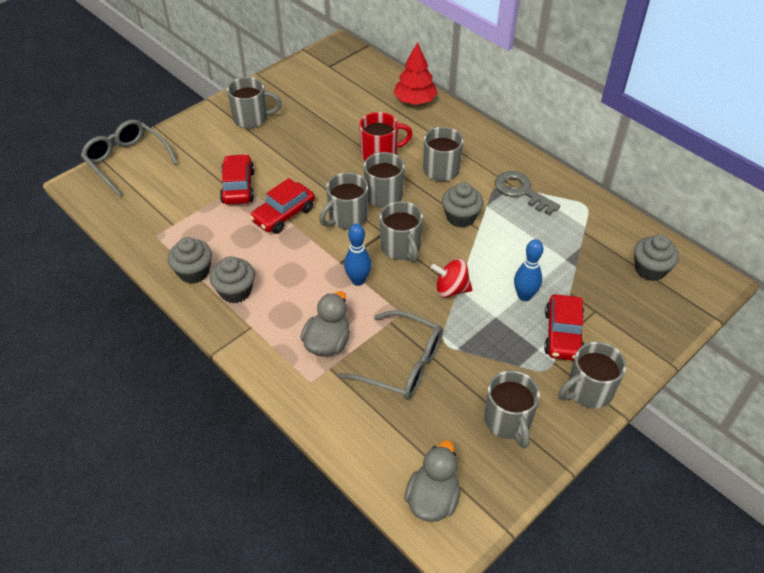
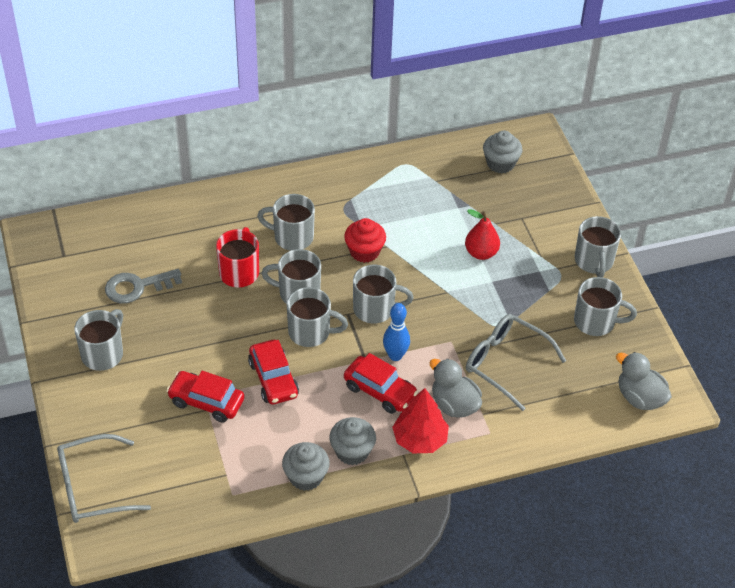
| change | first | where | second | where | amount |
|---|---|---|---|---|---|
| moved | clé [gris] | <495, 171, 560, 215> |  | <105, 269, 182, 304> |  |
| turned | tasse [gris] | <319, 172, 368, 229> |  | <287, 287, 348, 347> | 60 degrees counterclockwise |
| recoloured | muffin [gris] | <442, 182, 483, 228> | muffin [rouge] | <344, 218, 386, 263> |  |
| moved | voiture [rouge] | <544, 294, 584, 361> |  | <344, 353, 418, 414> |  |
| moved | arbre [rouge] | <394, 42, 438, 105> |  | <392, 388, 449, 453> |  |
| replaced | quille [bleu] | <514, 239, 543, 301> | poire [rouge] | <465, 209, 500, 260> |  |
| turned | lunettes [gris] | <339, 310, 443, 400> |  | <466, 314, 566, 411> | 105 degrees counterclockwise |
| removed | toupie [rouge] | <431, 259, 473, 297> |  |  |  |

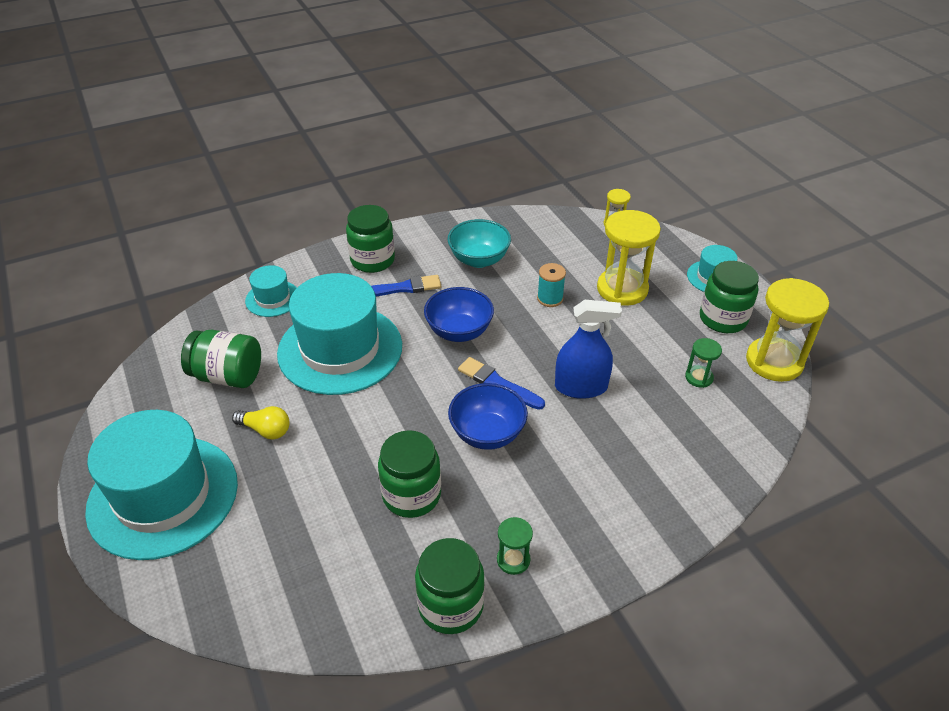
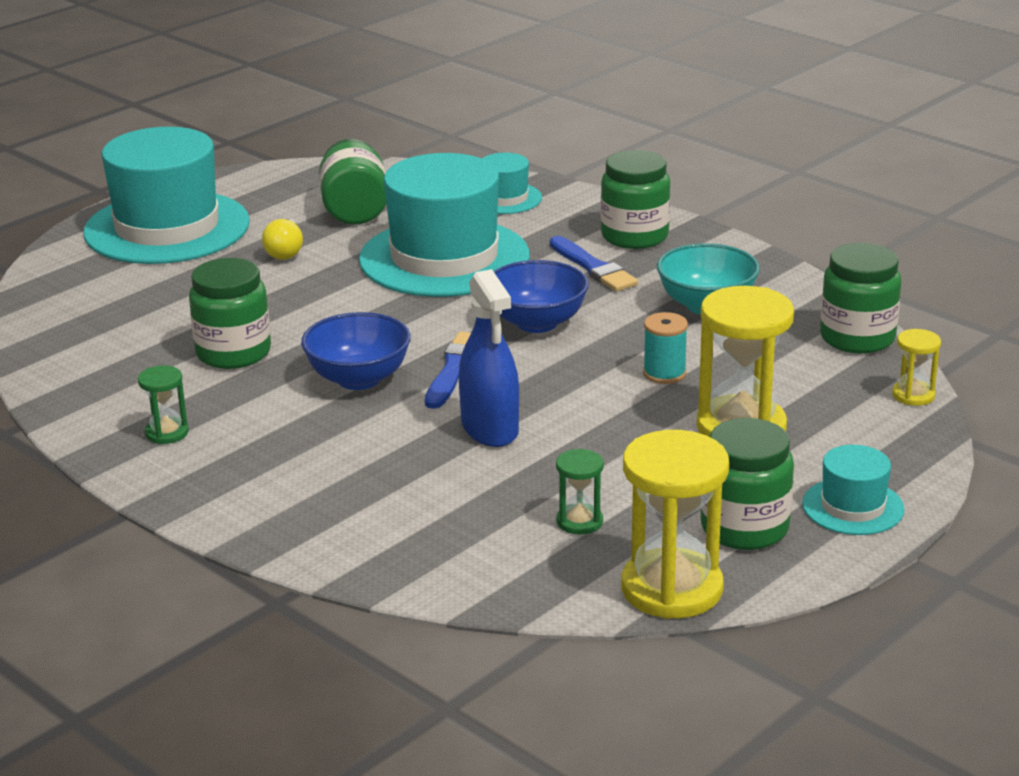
| change | first | where | second | where | amount |
|---|---|---|---|---|---|
| moved | bocal [vert] | <415, 538, 485, 634> |  | <820, 243, 901, 354> |  |

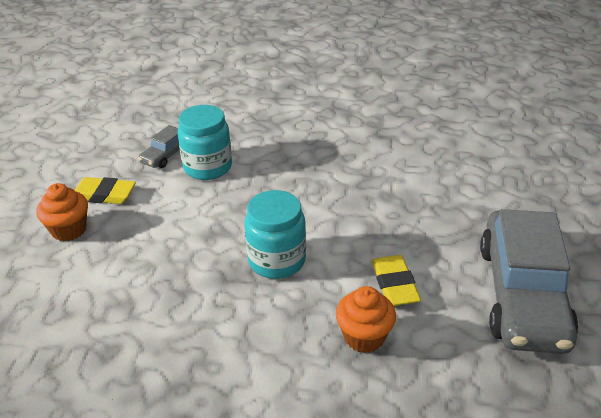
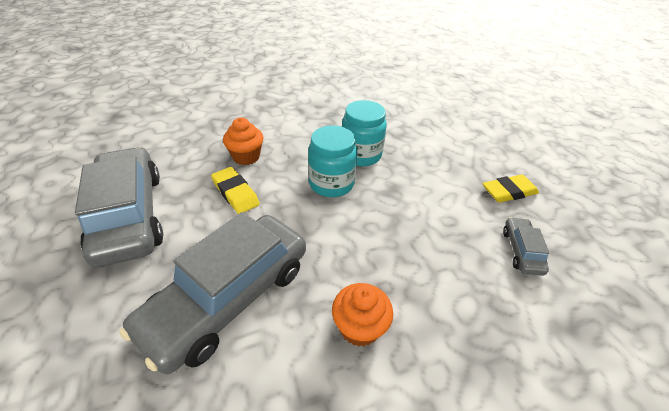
| change | first | where | second | where | amount |
|---|---|---|---|---|---|
| added |  |  | voiture [gris] | <119, 212, 306, 374> |  |
| moved | muffin [orange] | <36, 183, 88, 241> |  | <332, 283, 393, 347> |  |
| moved | bocal [turquoise] | <178, 105, 232, 180> |  | <342, 100, 387, 166> |  |

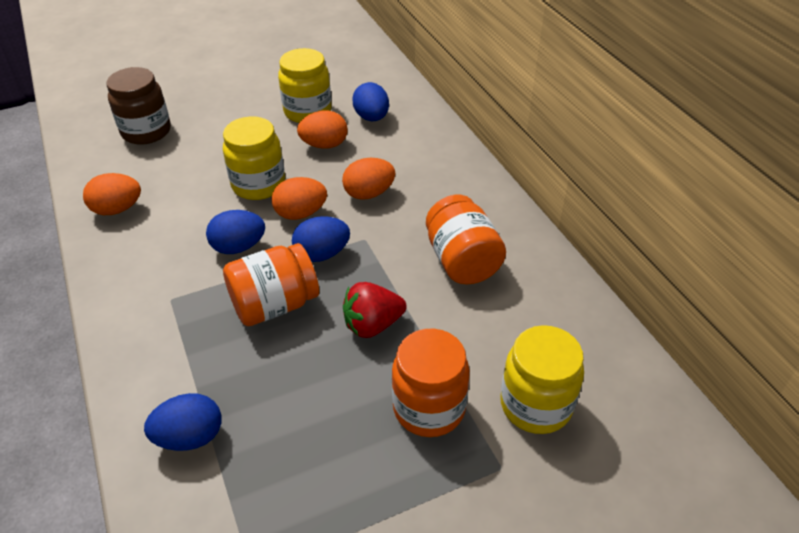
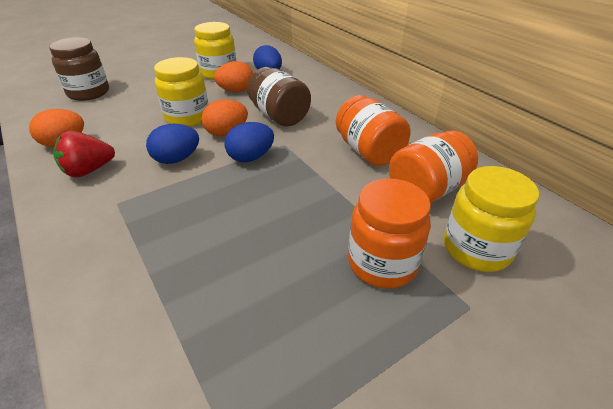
| change | first | where | second | where | amount |
|---|---|---|---|---|---|
| moved | fraise [rouge] | <343, 282, 407, 338> |  | <53, 131, 115, 177> |  |
| replaced | œuf [orange] | <342, 158, 395, 200> | bocal [marron] | <247, 67, 311, 127> |  |
| moved | bocal [orange] | <223, 243, 319, 326> |  | <389, 131, 478, 204> |  |
| removed | œuf [bleu] | <144, 393, 221, 451> |  |  |  |

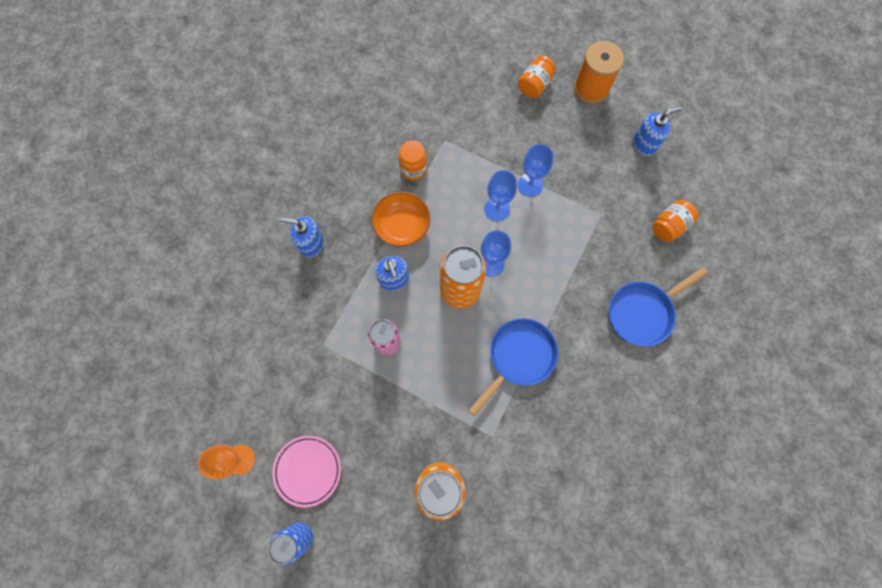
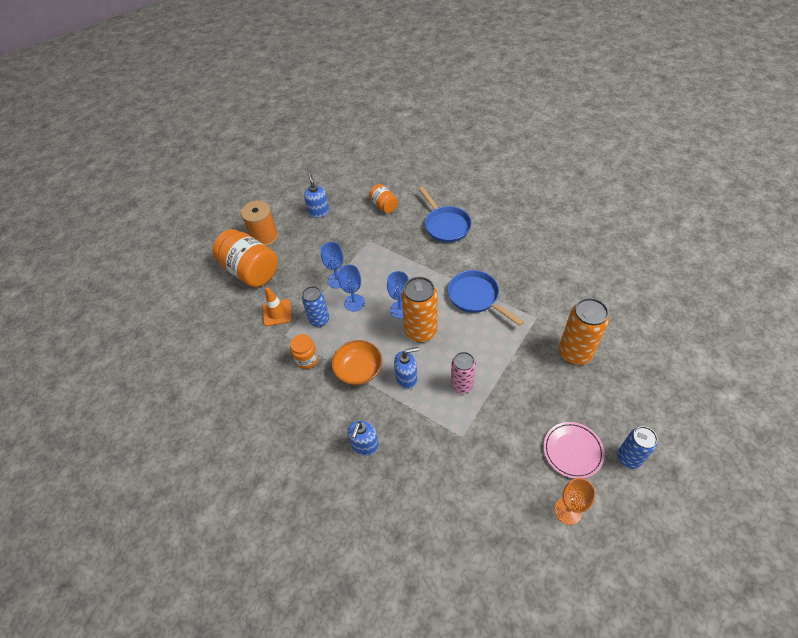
| change | first | where | second | where | amount |
|---|---|---|---|---|---|
| resized | bocal [orange] | <518, 55, 556, 98> |  | <212, 229, 278, 287> | x1.94 |
| added |  |  | cône de chantier [orange] | <262, 287, 292, 326> |  |
| added |  |  | canette [bleu] | <302, 286, 329, 327> |  |

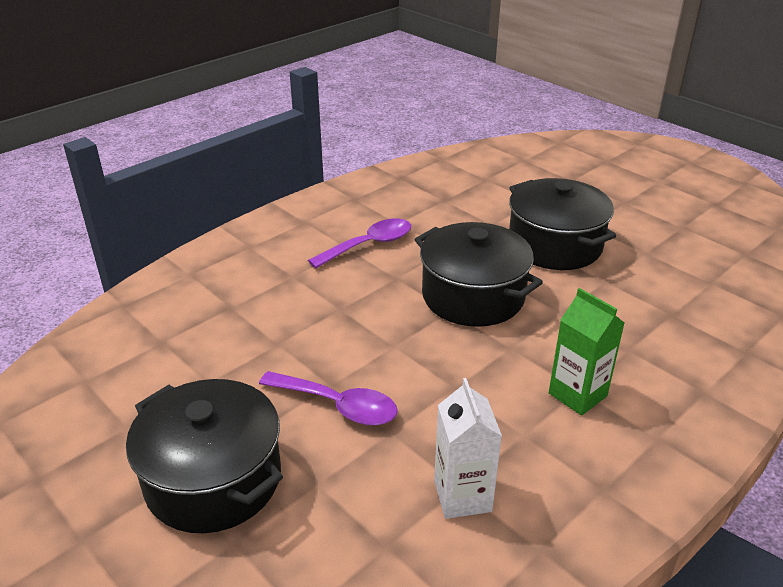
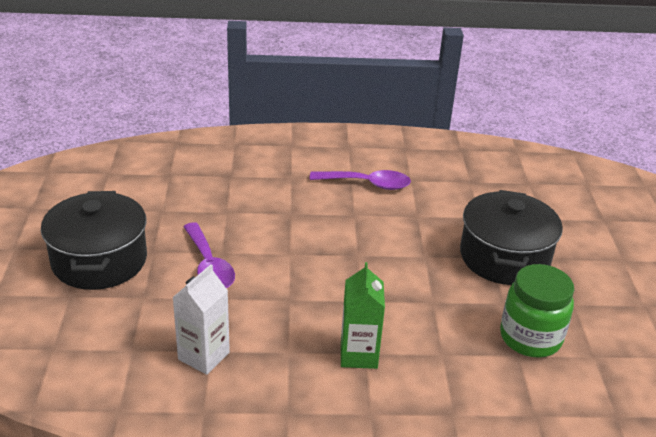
| change | first | where | second | where | amount |
|---|---|---|---|---|---|
| added |  |  | bocal [vert] | <500, 264, 574, 358> |  |
| removed | marmite [noir] | <414, 222, 543, 327> |  |  |  |

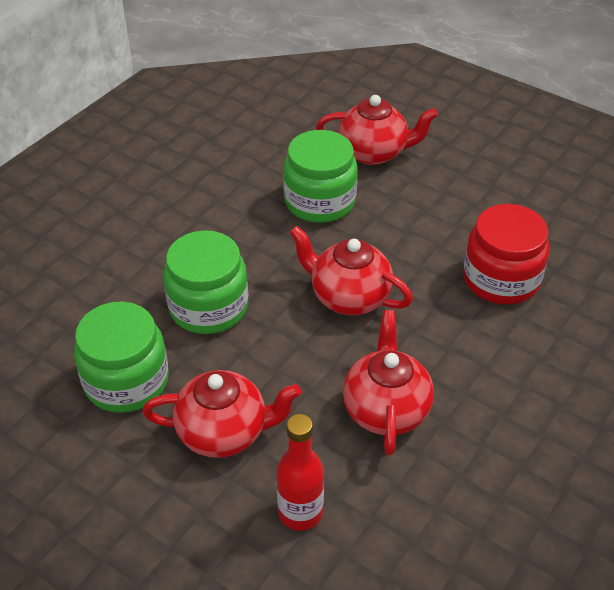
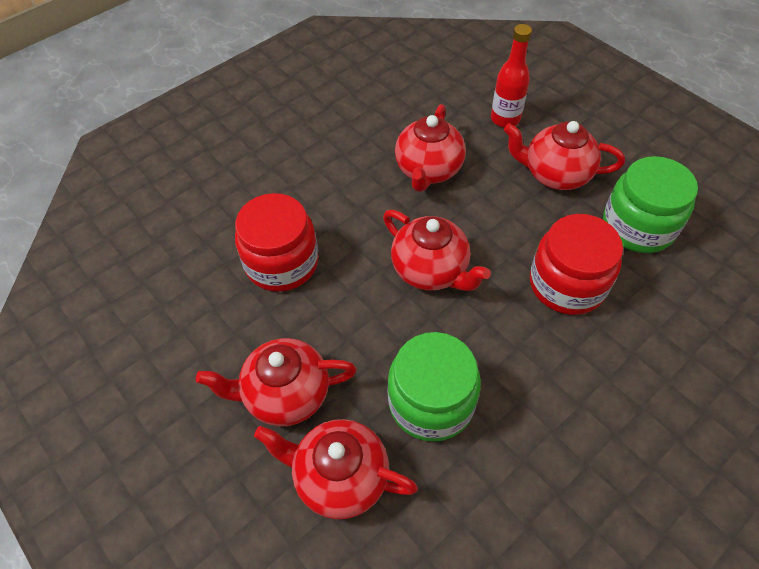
| change | first | where | second | where | amount |
|---|---|---|---|---|---|
| added |  |  | théière [rouge] | <196, 338, 357, 426> |  |
| recoloured | bocal [vert] | <163, 230, 248, 334> | bocal [rouge] | <530, 214, 623, 315> |  |

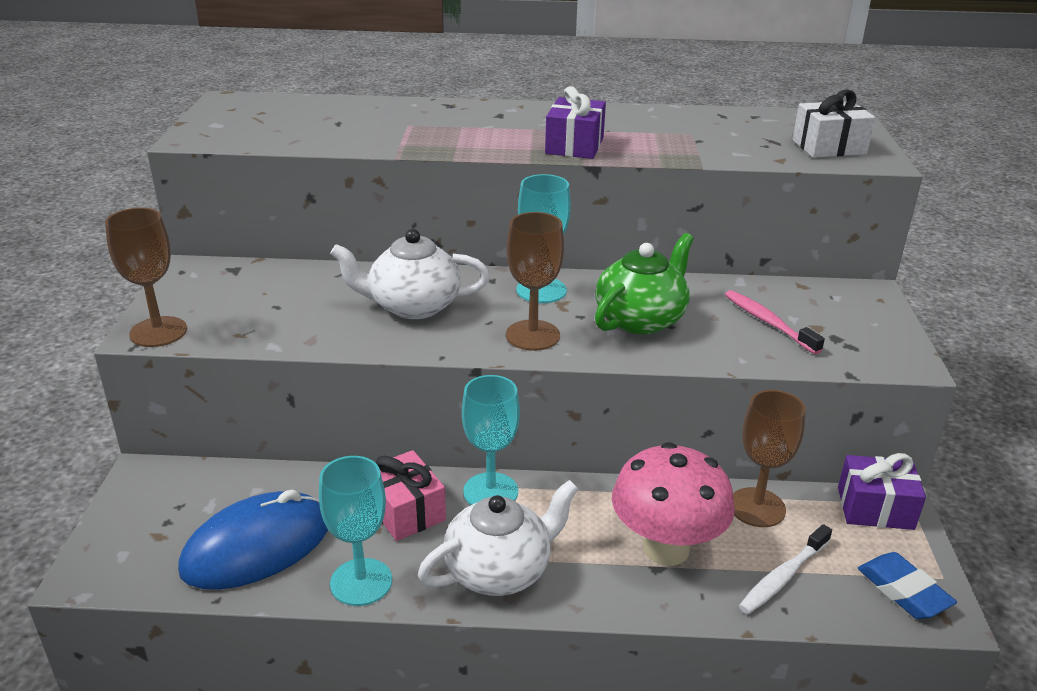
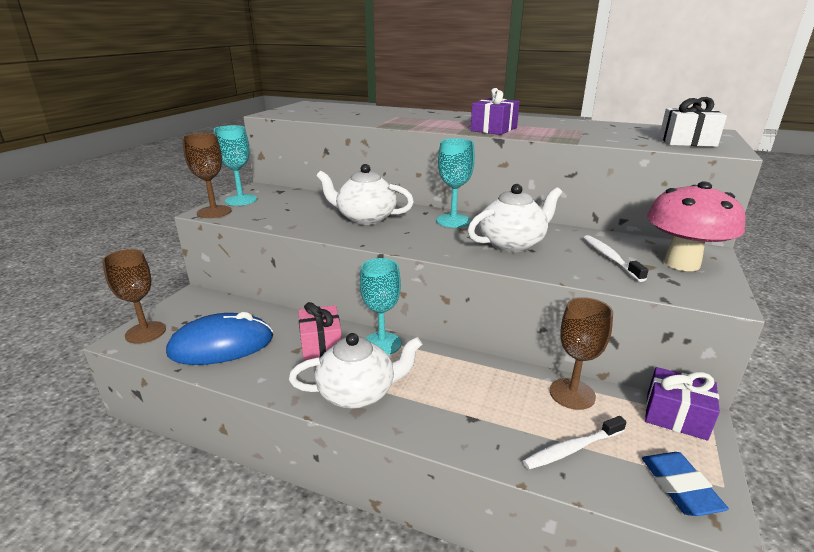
| change | first | where | second | where | amount |
|---|---|---|---|---|---|
| moved | verre à pied [marron] | <506, 212, 564, 351> |  | <102, 249, 166, 344> |  |
| moved | verre à pied [turquoise] | <319, 456, 392, 606> |  | <214, 125, 257, 206> |  |
| recoloured | théière [vert] | <595, 233, 694, 334> | théière [blanc] | <468, 184, 562, 252> |  |
| recoloured | brosse à dents [rose] | <725, 290, 825, 354> | brosse à dents [blanc] | <583, 235, 649, 282> |  |
| moved | champignon [rose] | <612, 442, 735, 566> |  | <647, 181, 746, 271> |  |

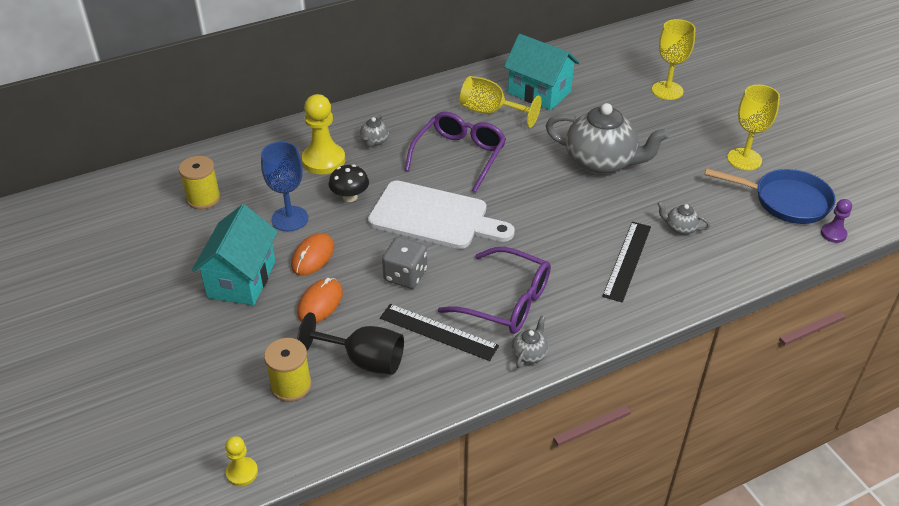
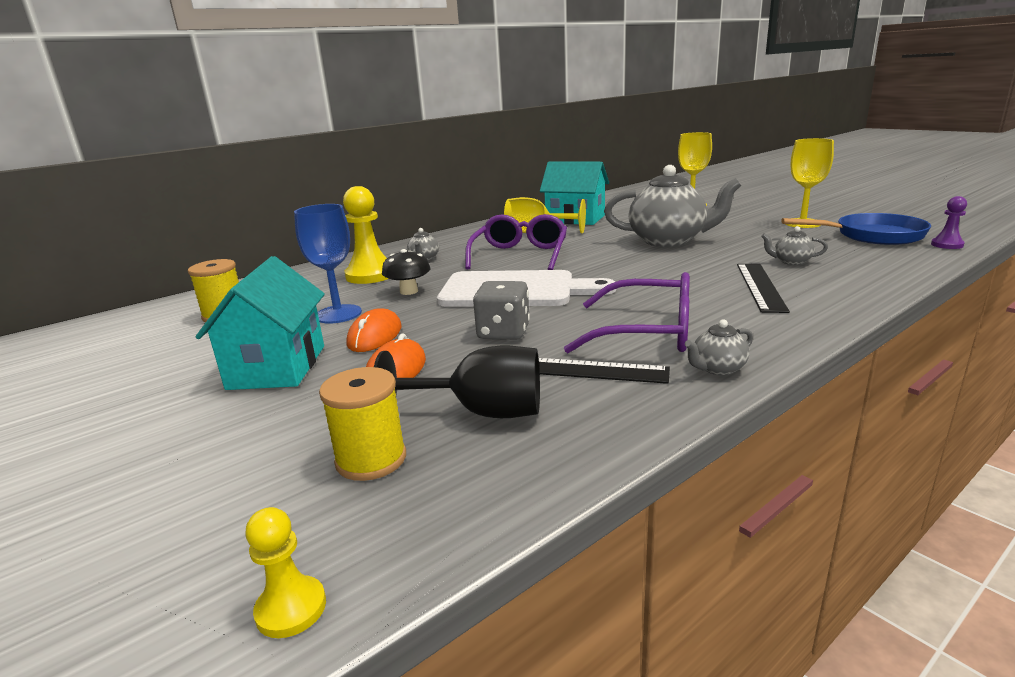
| change | first | where | second | where | amount |
|---|---|---|---|---|---|
| turned | théière [gris] | <512, 315, 548, 368> |  | <685, 319, 753, 375> | 135 degrees counterclockwise |

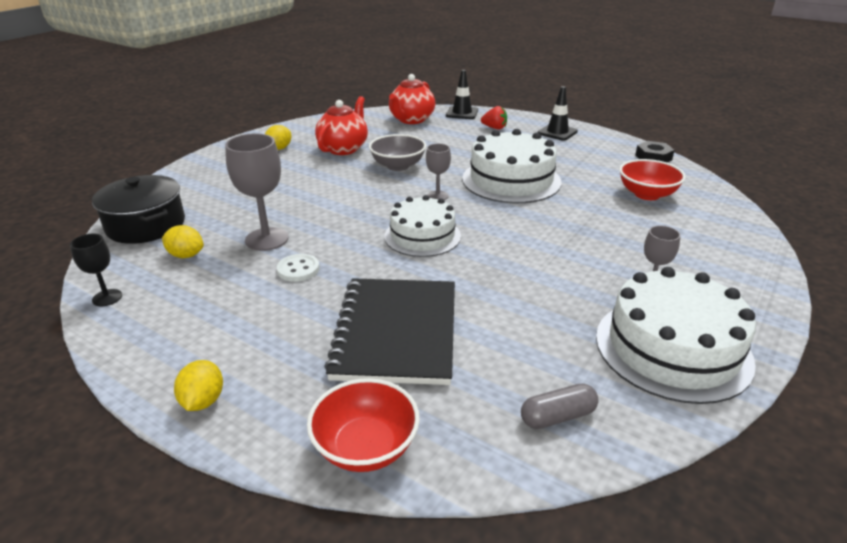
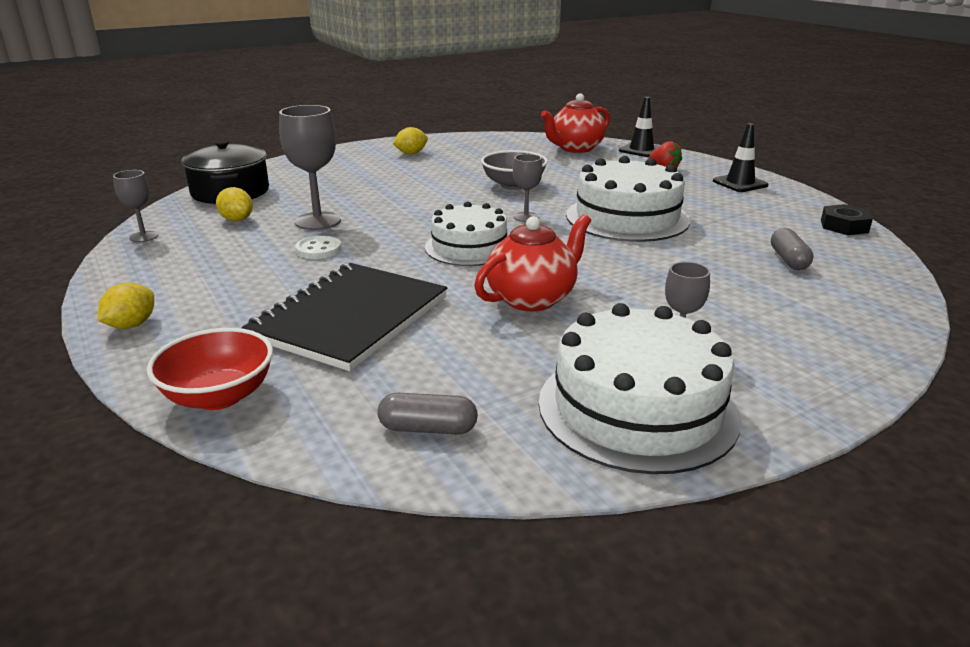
| change | first | where | second | where | amount |
|---|---|---|---|---|---|
| recoloured | verre à pied [noir] | <70, 234, 122, 306> | verre à pied [gris] | <113, 170, 158, 242> |  |
| moved | théière [rouge] | <315, 96, 368, 155> |  | <474, 214, 591, 311> |  |
| replaced | bol [rouge] | <619, 159, 686, 200> | gélule [gris] | <771, 228, 814, 270> |  |

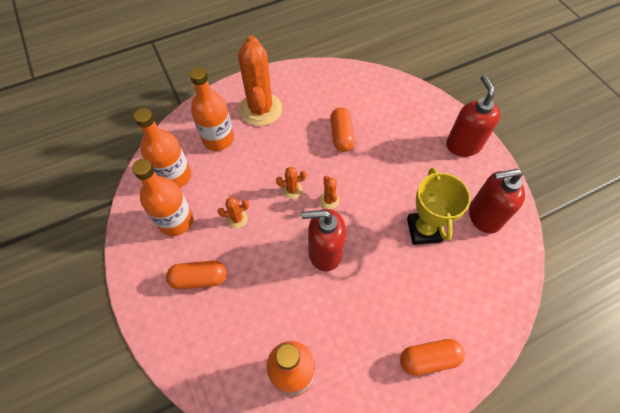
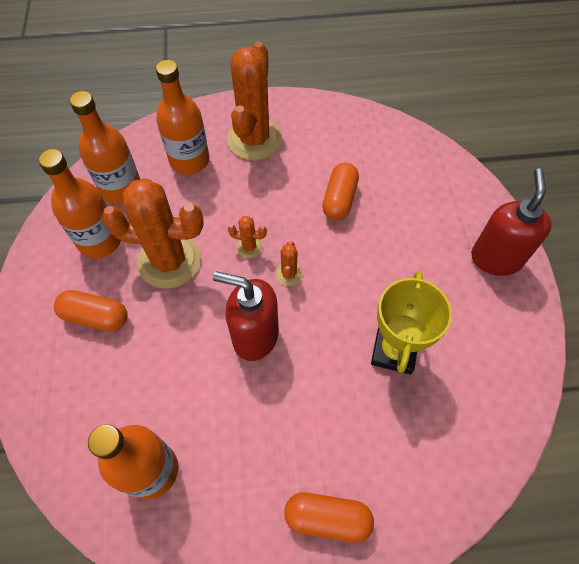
| change | first | where | second | where | amount |
|---|---|---|---|---|---|
| resized | cactus [orange] | <218, 197, 249, 228> |  | <101, 178, 204, 288> | x2.37 |
| removed | distributeur de savon [rouge] | <469, 169, 525, 233> |  |  |  |

